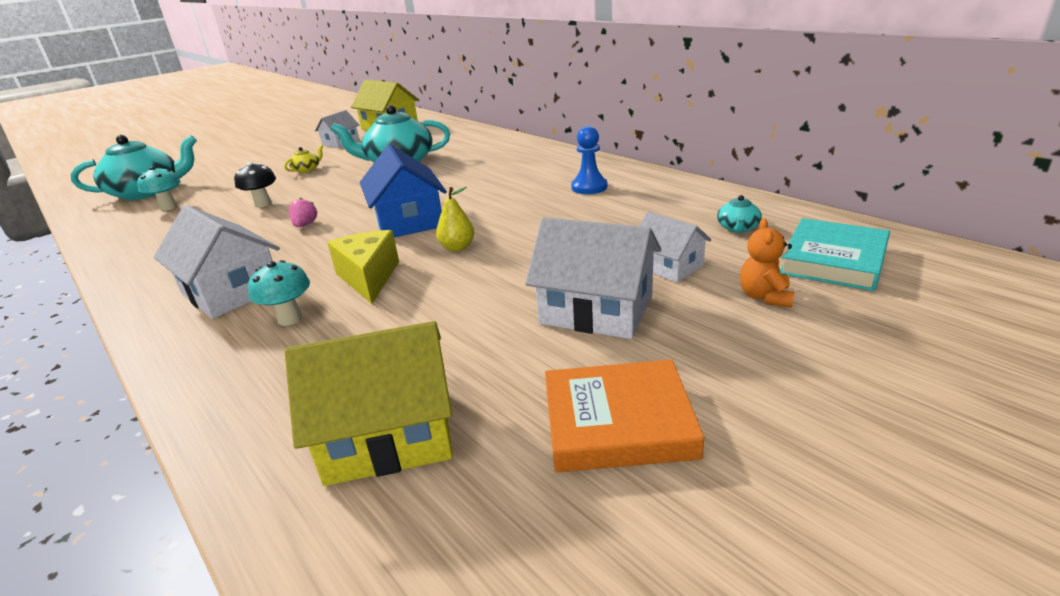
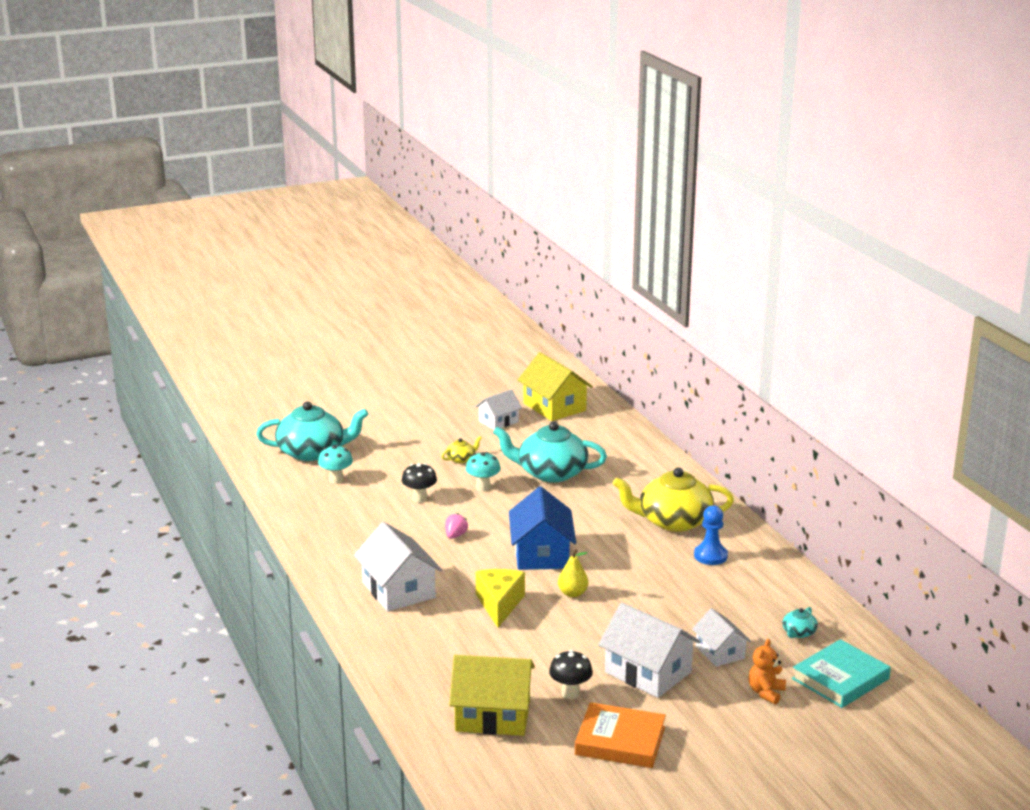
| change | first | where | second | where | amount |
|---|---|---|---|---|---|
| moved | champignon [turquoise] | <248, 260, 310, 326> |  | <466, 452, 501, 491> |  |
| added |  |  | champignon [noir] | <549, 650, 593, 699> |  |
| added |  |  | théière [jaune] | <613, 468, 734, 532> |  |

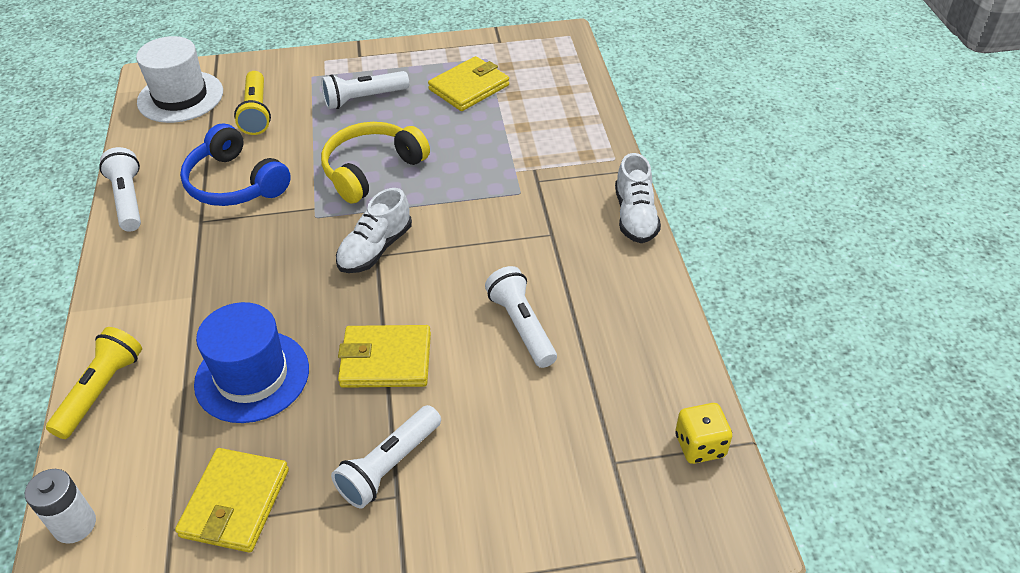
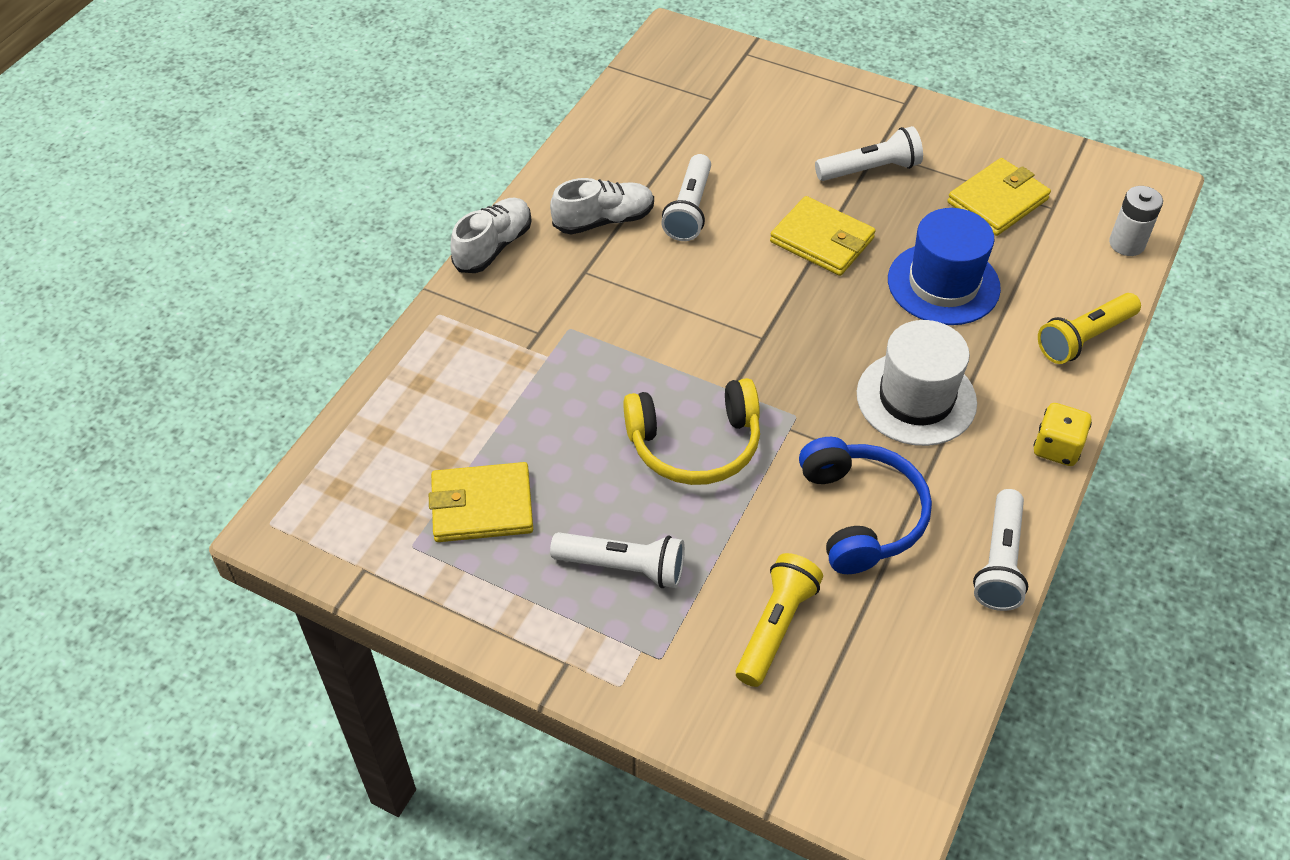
| change | first | where | second | where | amount |
|---|---|---|---|---|---|
| moved | chaussure [blanc] | <336, 188, 412, 273> |  | <550, 178, 654, 235> |  |
| moved | chapeau [blanc] | <136, 36, 223, 123> |  | <857, 320, 977, 446> |  |
| moved | dé [jaune] | <675, 403, 732, 464> |  | <1033, 403, 1092, 466> |  |

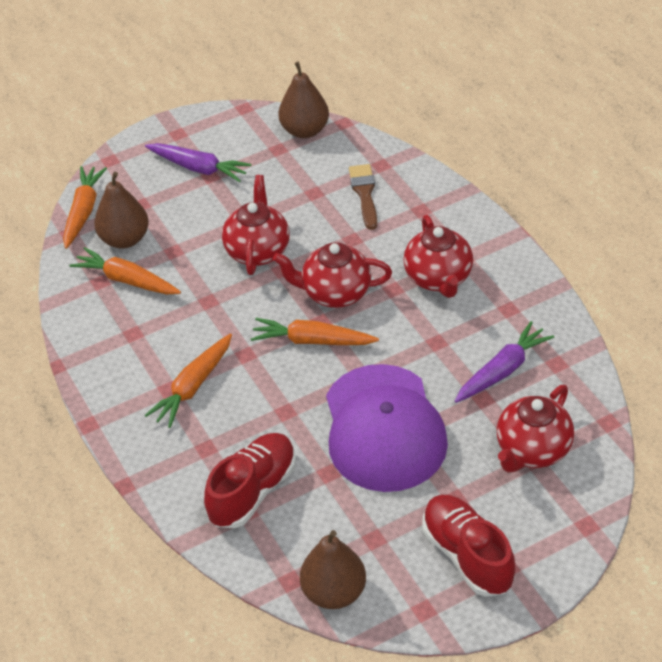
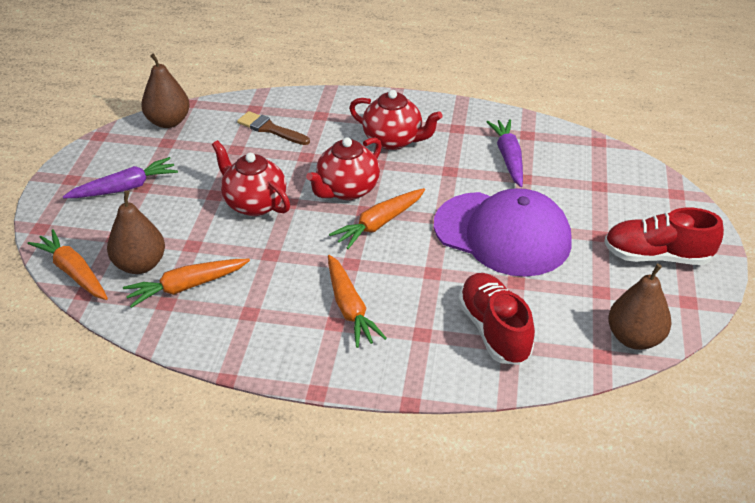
| change | first | where | second | where | amount |
|---|---|---|---|---|---|
| removed | théière [rouge] | <497, 385, 574, 473> |  |  |  |

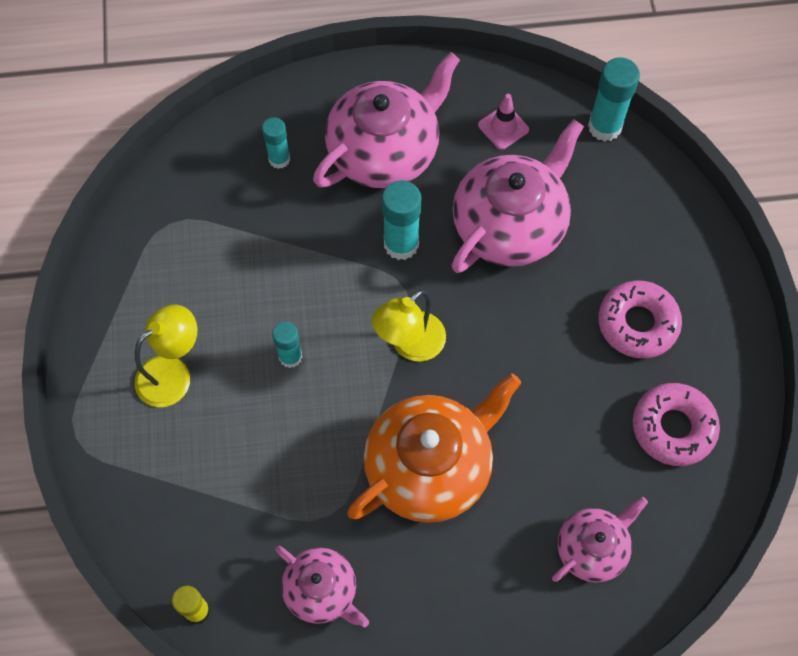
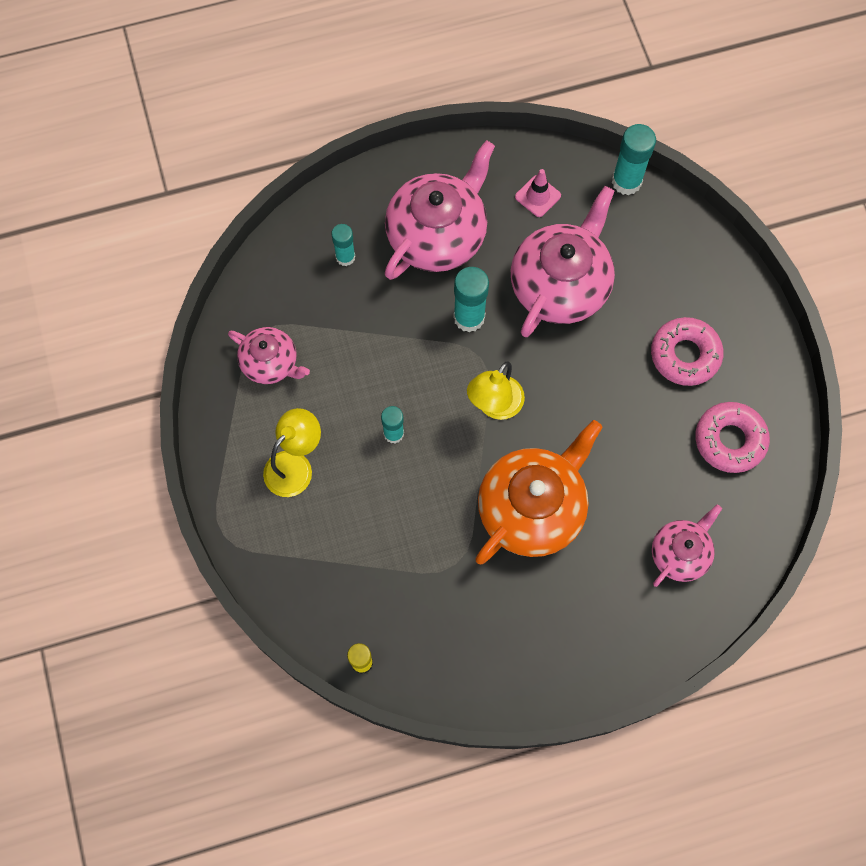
| change | first | where | second | where | amount |
|---|---|---|---|---|---|
| moved | théière [rose] | <275, 546, 369, 627> |  | <228, 327, 310, 384> |  |

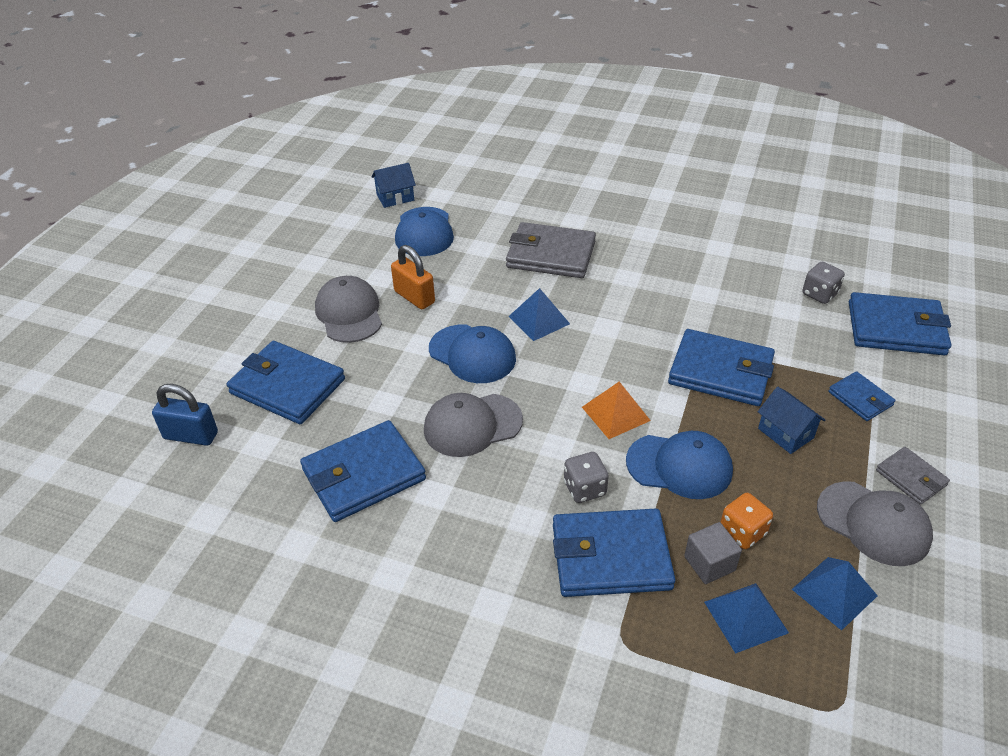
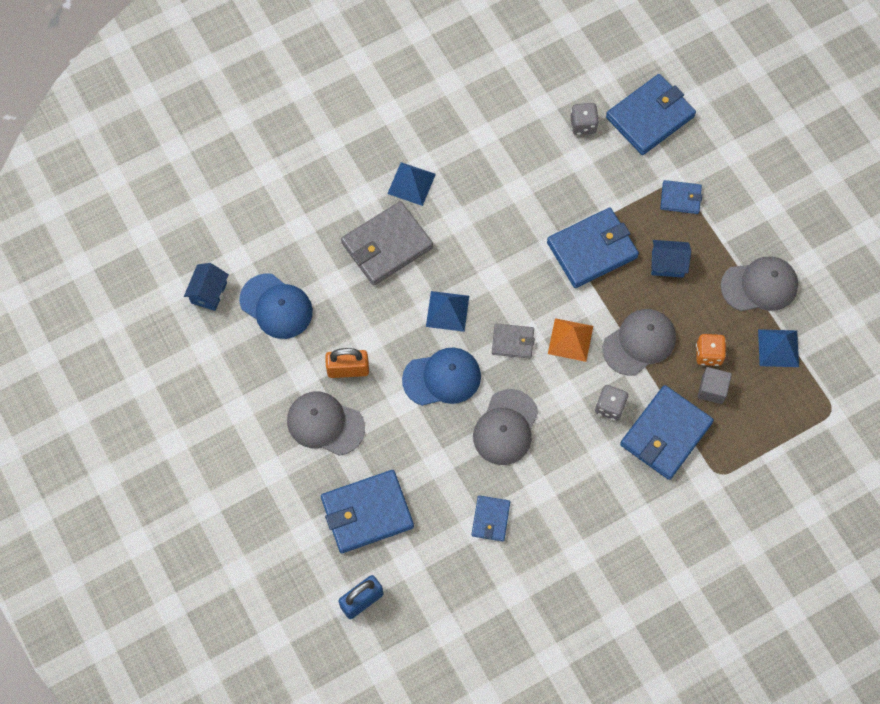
| change | first | where | second | where | amount |
|---|---|---|---|---|---|
| moved | pyramide [bleu] | <704, 583, 789, 654> |  | <387, 162, 436, 206> |  |
| resized | portefeuille [bleu] | <300, 420, 426, 522> |  | <472, 495, 510, 542> | x0.53 |
| moved | portefeuille [gris] | <876, 447, 950, 505> |  | <492, 324, 535, 358> |  |
| recoloured | casquette [bleu] | <626, 431, 733, 499> | casquette [gris] | <603, 309, 676, 376> |  |

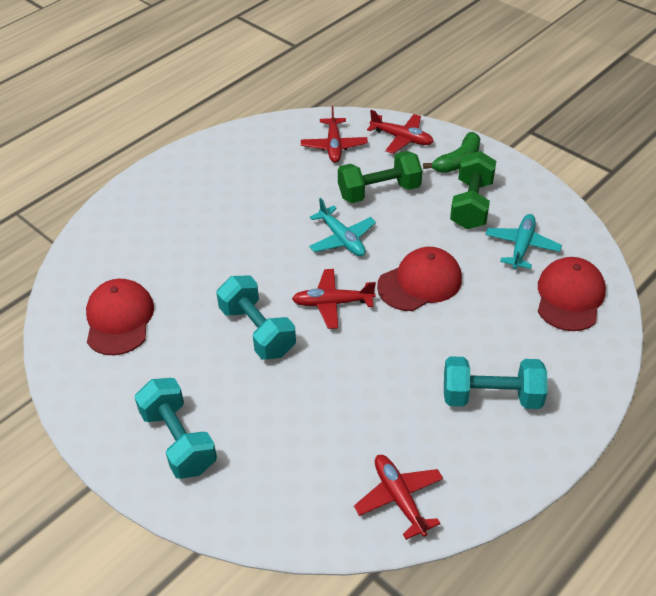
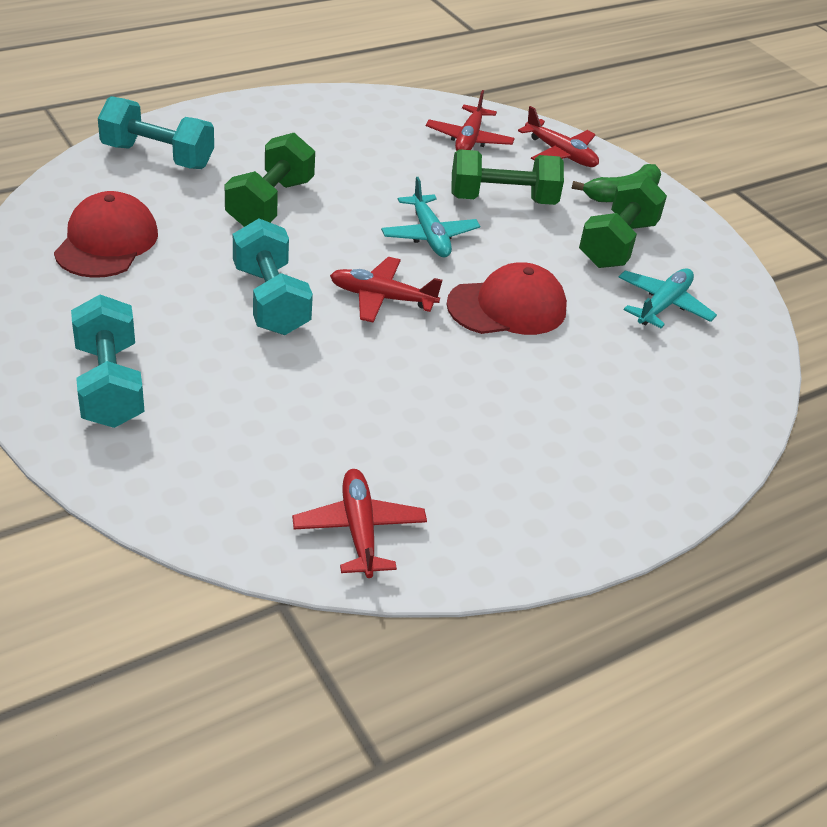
| change | first | where | second | where | amount |
|---|---|---|---|---|---|
| moved | haltère [turquoise] | <444, 356, 547, 409> |  | <98, 96, 214, 169> |  |
| added |  |  | haltère [vert] | <225, 133, 315, 227> |  |
| removed | casquette [rouge] | <538, 257, 606, 331> |  |  |  |

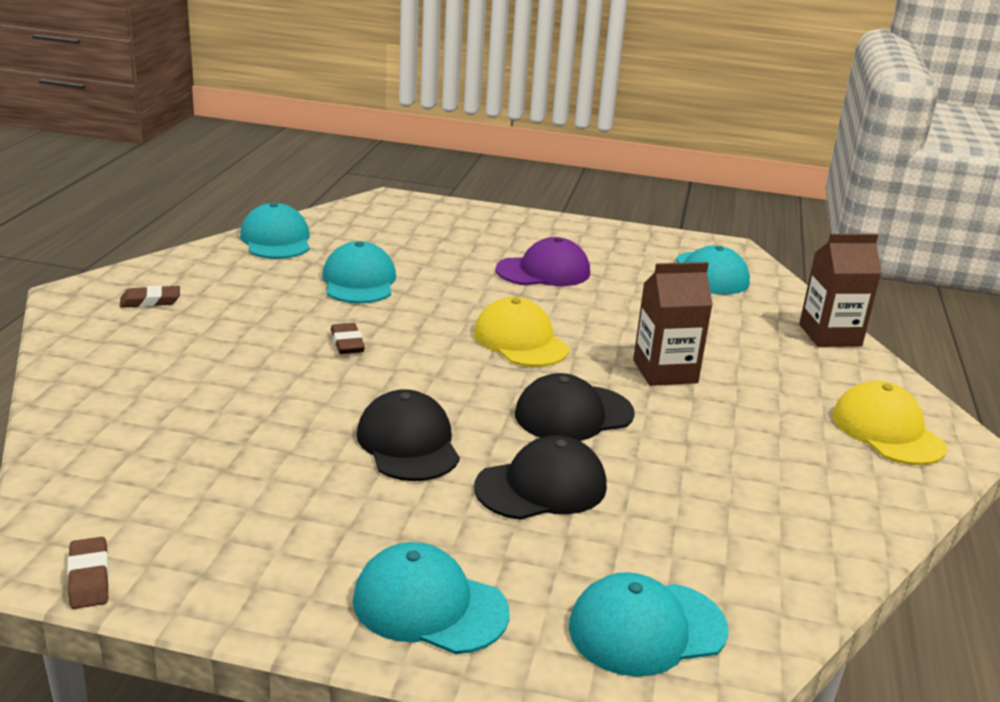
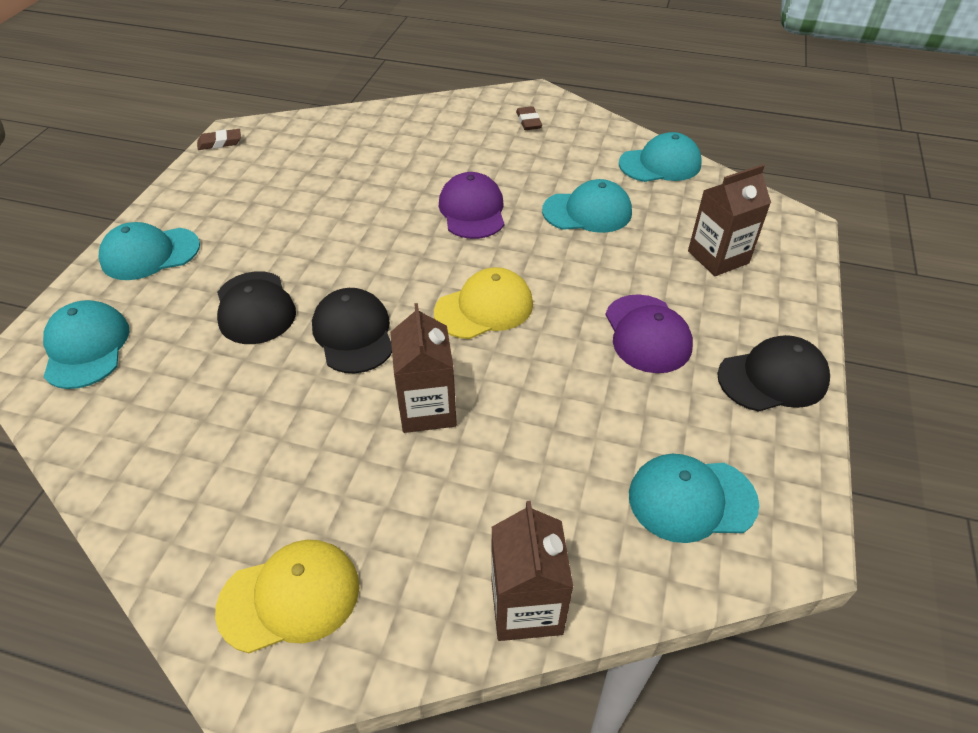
| change | first | where | second | where | amount |
|---|---|---|---|---|---|
| turned | casquette [turquoise] | <353, 542, 509, 654> |  | <99, 222, 200, 280> | 135 degrees counterclockwise |
| replaced | gomme [marron] | <331, 323, 365, 354> | casquette [violet] | <439, 172, 504, 239> |  |
| added |  |  | brique de lait [marron] | <688, 164, 771, 276> |  |
| moved | casquette [noir] | <357, 389, 460, 481> |  | <717, 335, 830, 412> |  |

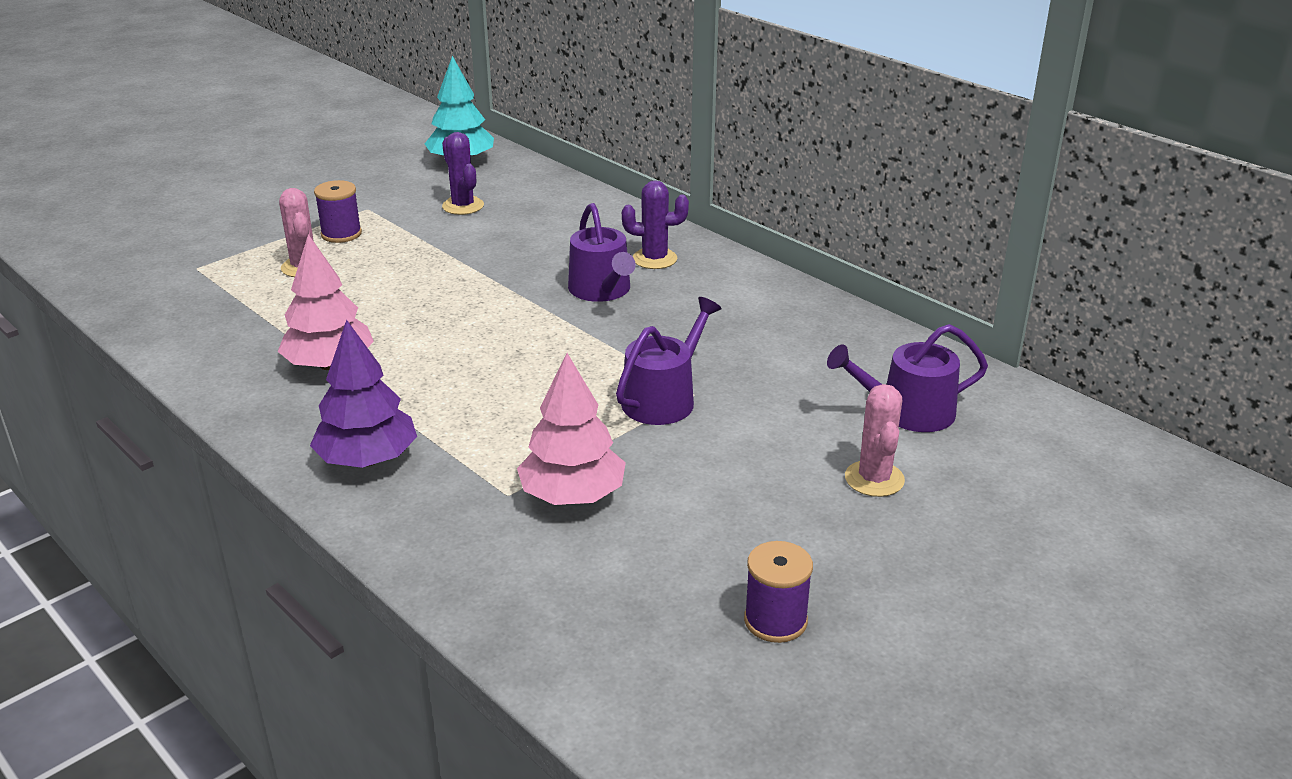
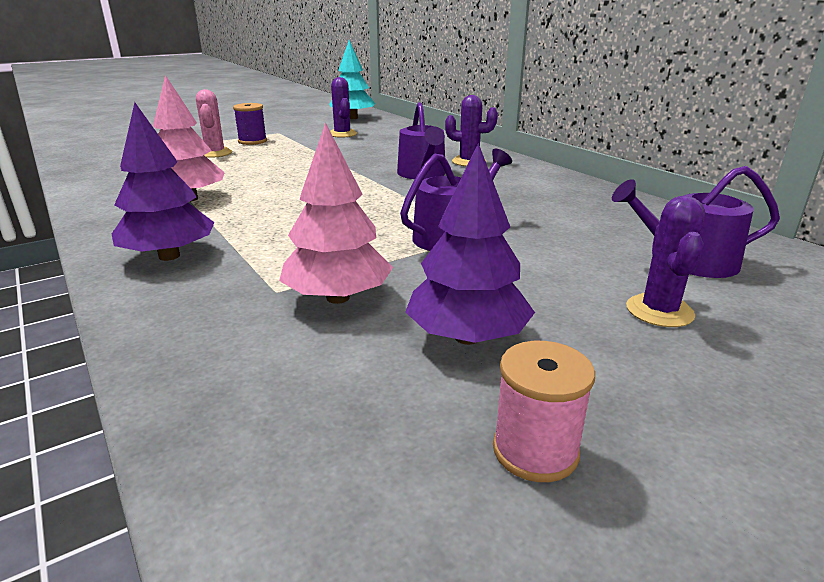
| change | first | where | second | where | amount |
|---|---|---|---|---|---|
| added |  |  | arbre [violet] | <405, 143, 535, 345> |  |
| recoloured | bobine [violet] | <744, 541, 813, 643> | bobine [rose] | <493, 341, 595, 482> |  |
| recoloured | cactus [rose] | <845, 384, 905, 497> | cactus [violet] | <626, 196, 705, 327> |  |

